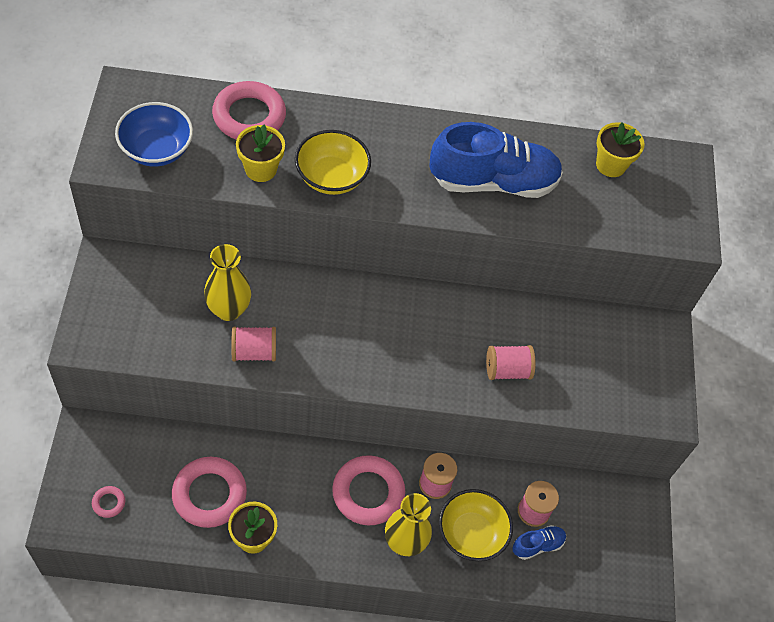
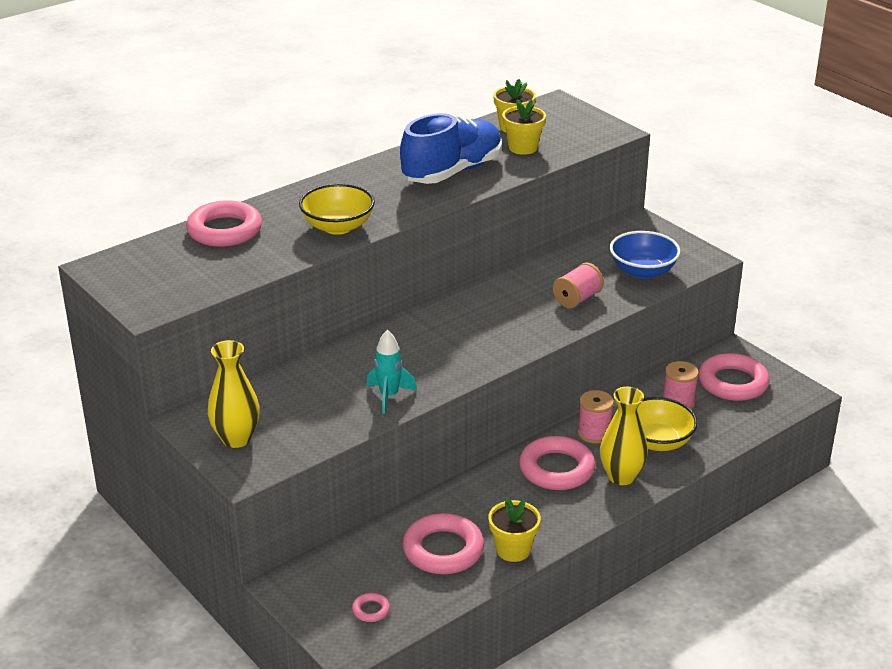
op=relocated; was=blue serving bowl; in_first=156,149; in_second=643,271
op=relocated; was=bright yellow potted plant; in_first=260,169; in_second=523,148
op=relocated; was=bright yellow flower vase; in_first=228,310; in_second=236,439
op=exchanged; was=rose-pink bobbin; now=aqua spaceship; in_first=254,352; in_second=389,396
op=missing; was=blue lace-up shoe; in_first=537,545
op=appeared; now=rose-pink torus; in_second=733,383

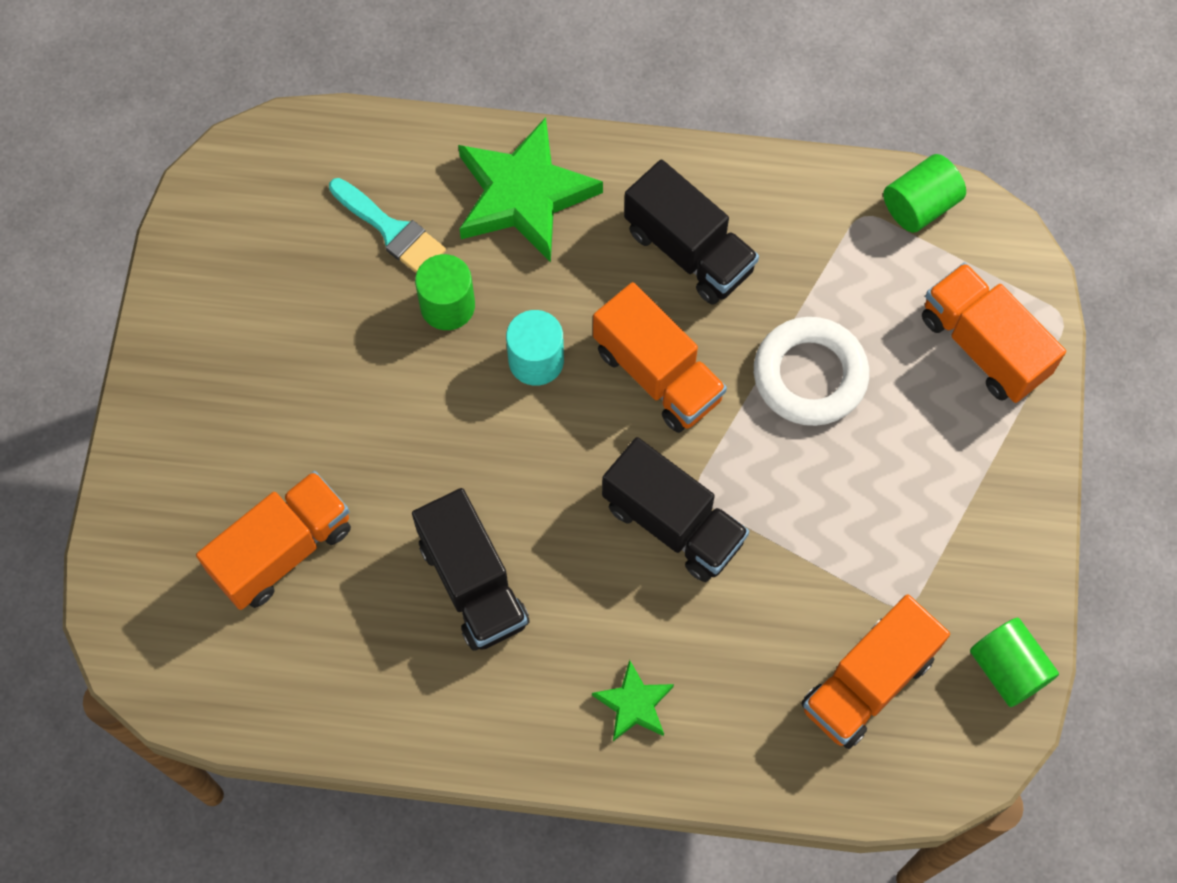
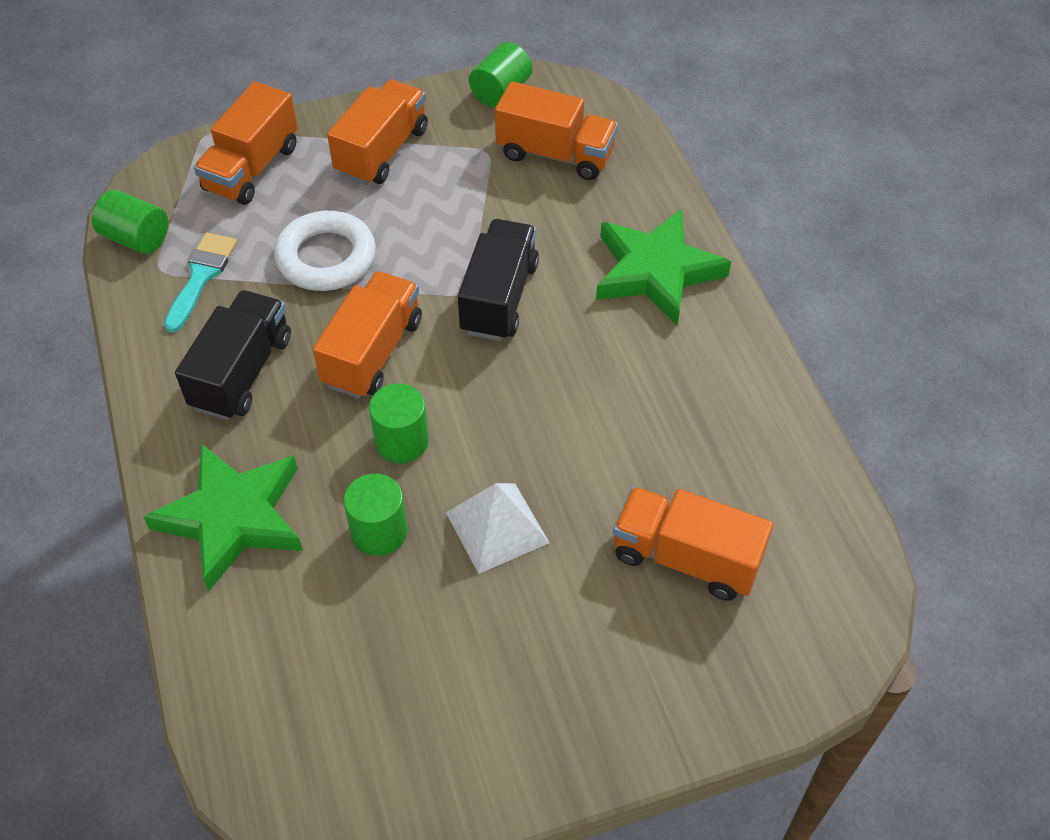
op=relocated; was=aqua paintbrush; in_first=391,230; in_second=201,276
op=colour; was=aqua cylinder; now=emerald cylinder; in_first=536,360; in_second=402,441
op=missing; was=ebony toy truck; in_first=473,583
op=size; was=emerald star shape; in_first=634,704; in_second=656,271; ratio=2.02
op=appeared; now=orange toy truck; in_second=382,151
op=appeared; now=snow-white pyramid; in_second=497,527

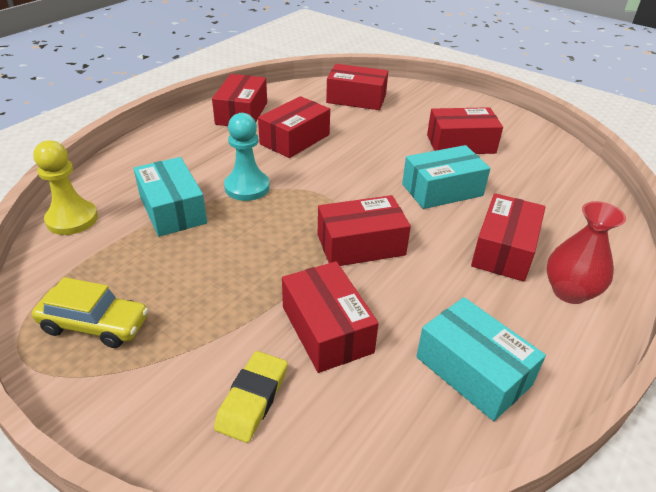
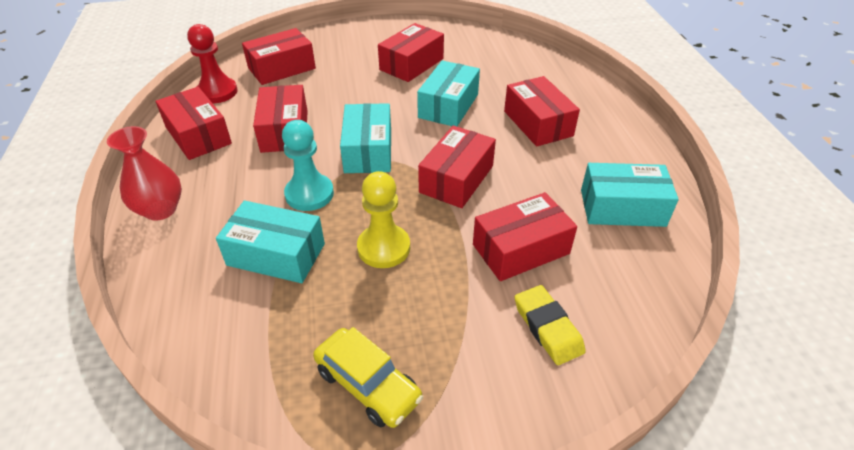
op=relocated; was=bright yellow chess pawn; in_first=72,219; in_second=384,248
op=relocated; was=scarlet flower vase; in_first=569,292; in_second=160,209
op=spun; was=scarlet parcel; in_first=326,329; in_second=521,249; clockwise=-45
op=spun; was=bright yellow automobile; in_first=95,325; in_second=368,384; clockwise=75
op=appeared; now=scarlet chess pawn; in_second=217,92
op=appeared; now=aqua parcel; in_second=368,151

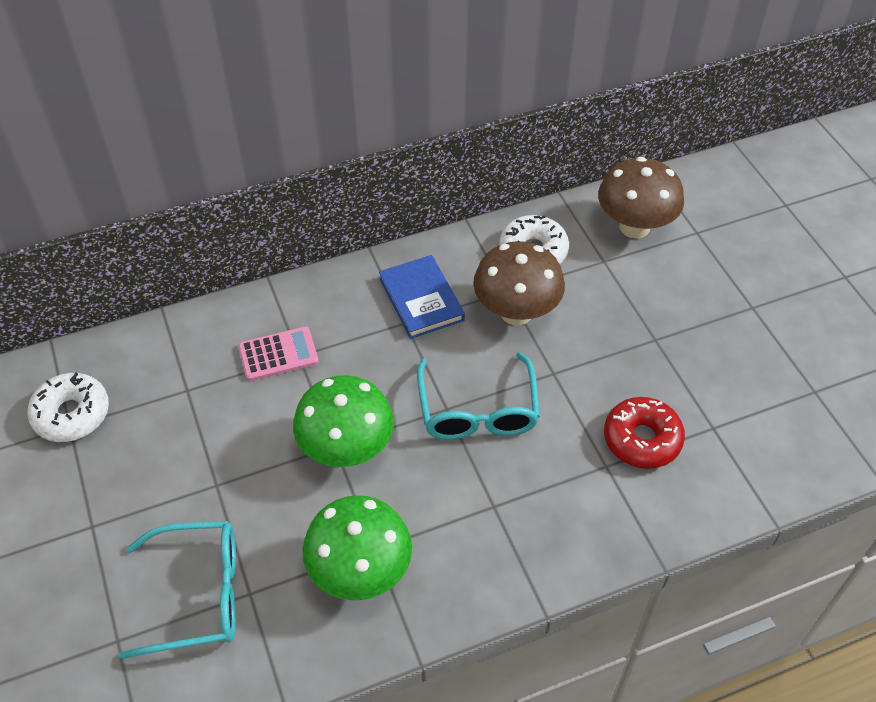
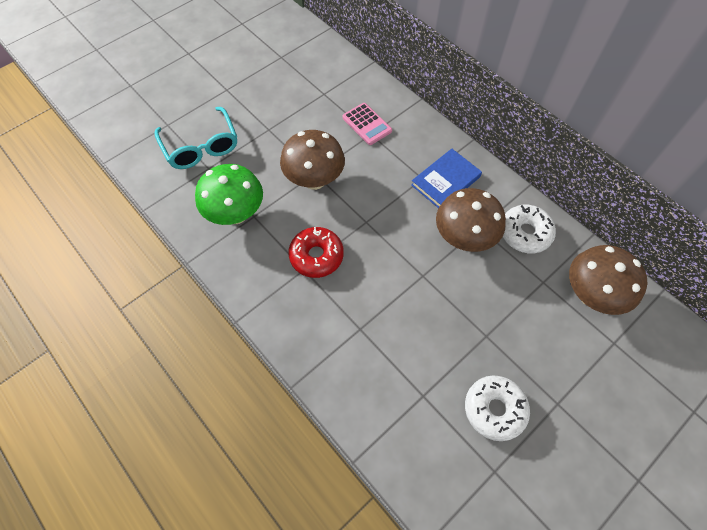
op=missing; was=aqua glasses; in_first=478,410
op=relocated; was=snow-white doughnut; in_first=72,414; in_second=494,409
op=colour; was=emerald toadstool; now=russet toadstool; in_first=347,450; in_second=314,180
op=relocated; was=scarlet doughnut; in_first=642,439; in_second=316,256

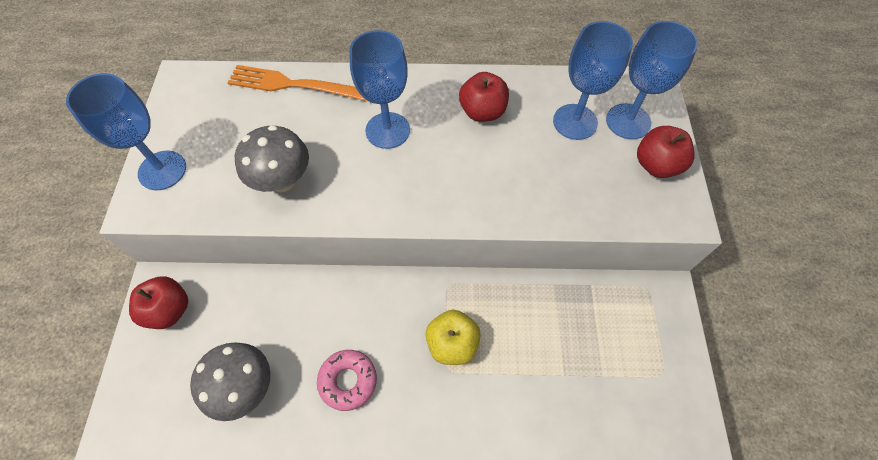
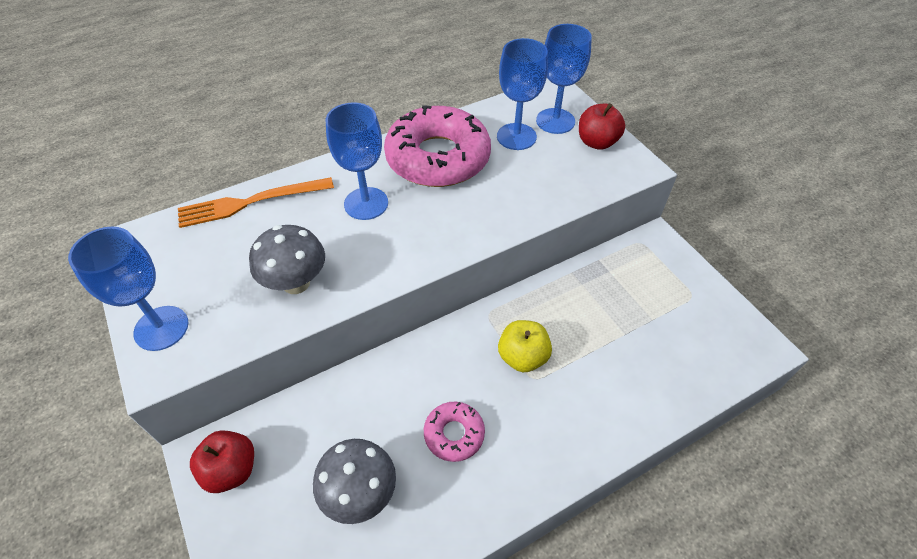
op=exchanged; was=scarlet toy apple; now=rose-pink doughnut; in_first=482,112; in_second=438,158

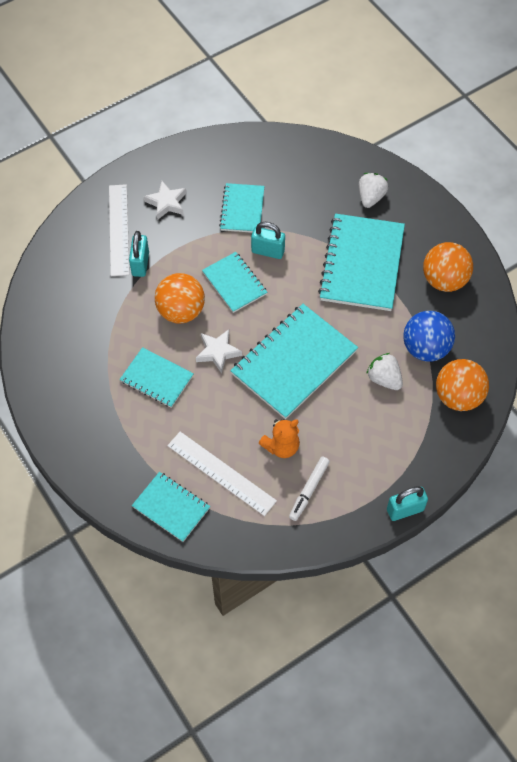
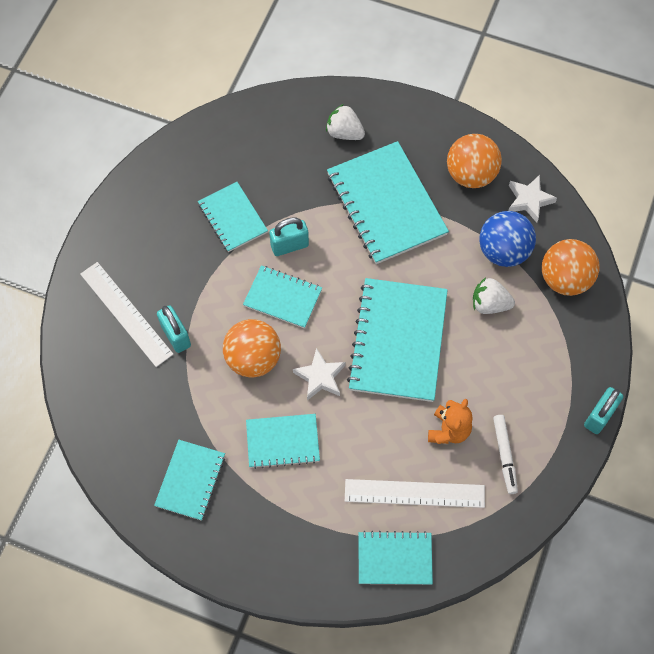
op=spun; was=snow-white berry; in_first=371,197; in_second=344,133; clockwise=-45
op=relocated; was=snow-white star shape; in_first=166,203; in_second=529,200
op=appeared; now=aqua exercise book; in_second=190,480

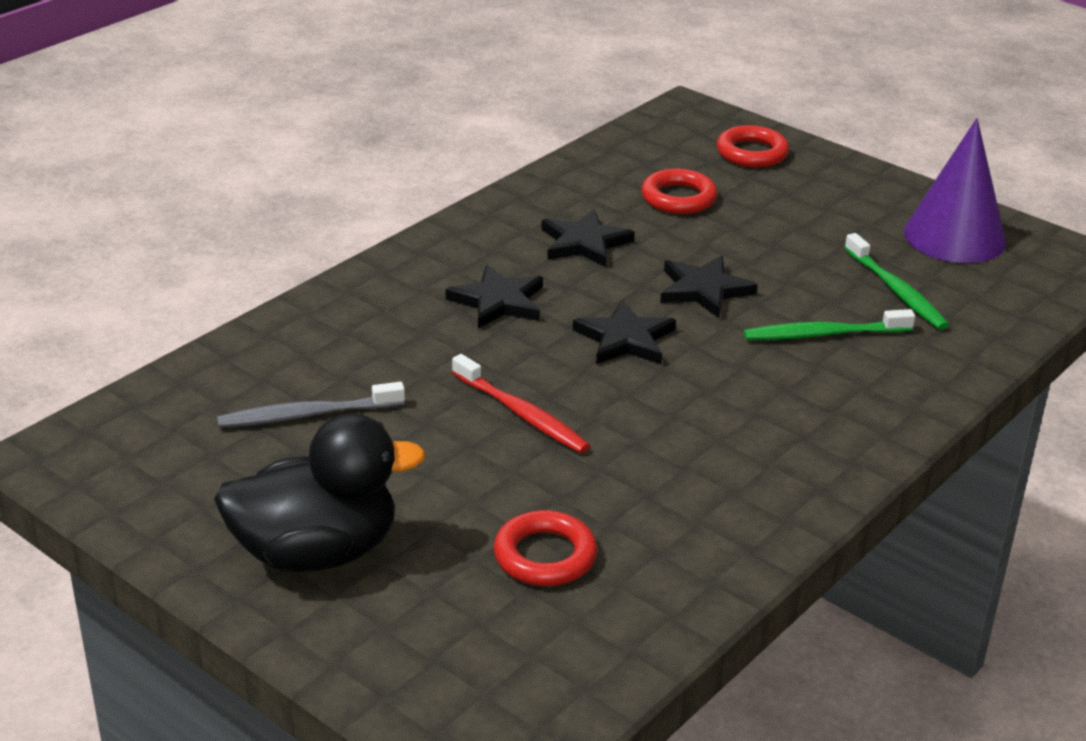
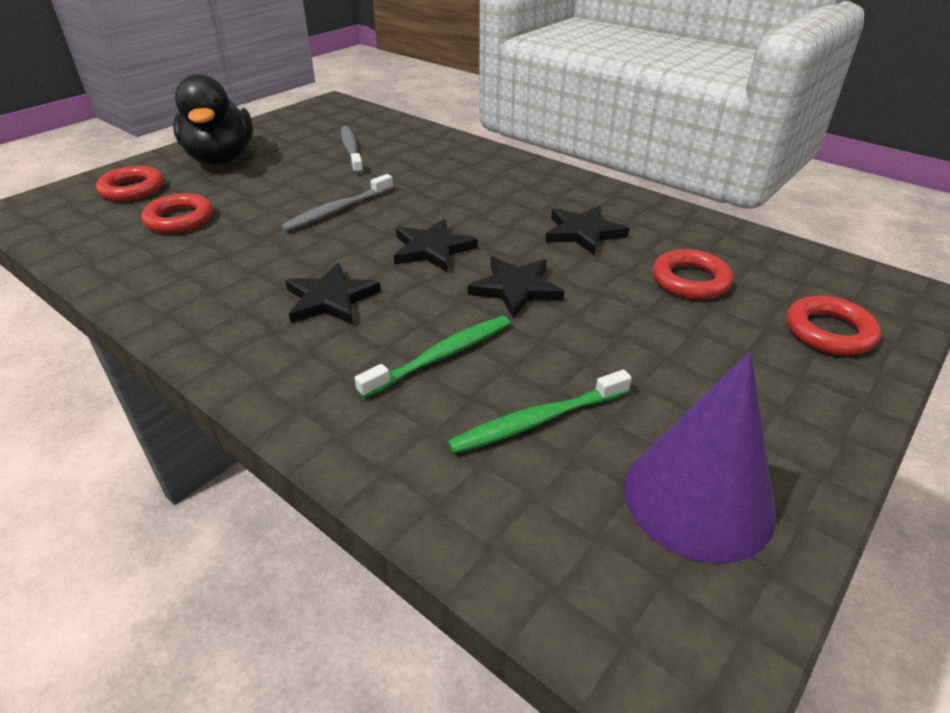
op=relocated; was=ebony star shape; in_first=498,302; in_second=330,299
op=spun; was=emerald toothbrush; in_first=824,334; in_second=441,356; clockwise=60
op=colour; was=scarlet toothbrush; now=gray toothbrush; in_first=521,413; in_second=337,210
op=appeared; now=scarlet torus; in_second=132,189

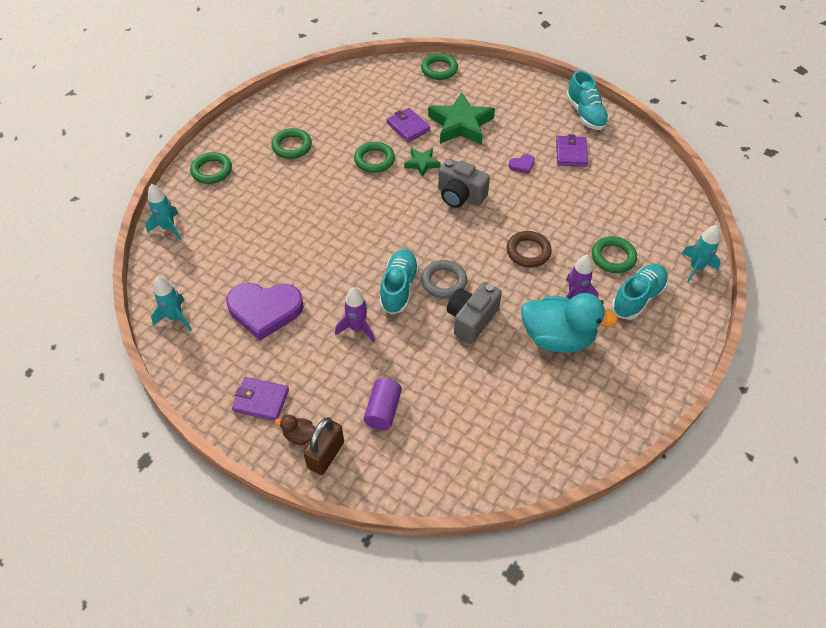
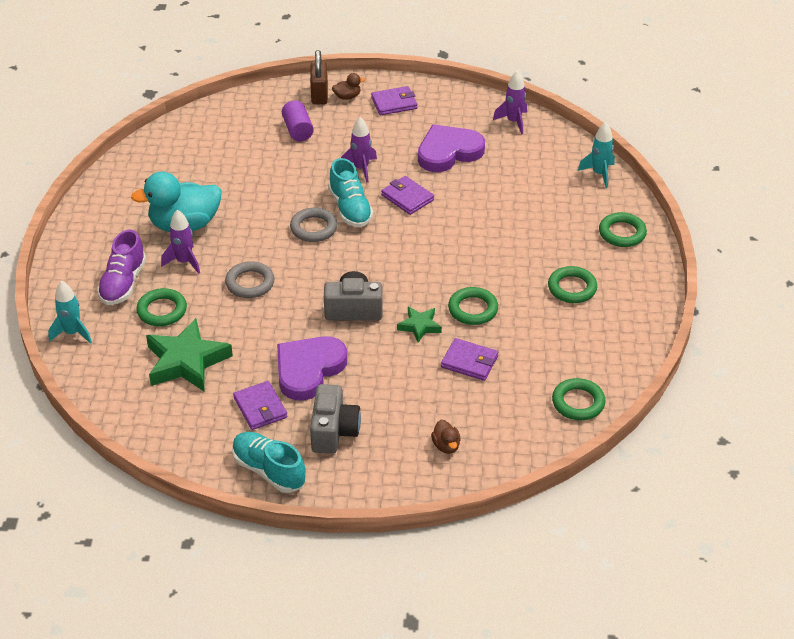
op=relocated; was=emerald torus; in_first=439,69; in_second=578,402
op=relocated; was=emerald star shape; in_first=460,124; in_second=186,361
op=size; was=violet heart; in_first=522,165; in_second=308,369; ratio=2.41
op=colour; was=russet torus; now=gray torus; in_first=528,251; in_second=250,283
op=colour; was=aqua lace-up shoe; now=violet lace-up shoe; in_first=637,298; in_second=123,283
op=colour; was=aqua spaceship; now=violet spaceship; in_first=175,318; in_second=513,122
op=relocated; was=gray camera; in_first=471,319; in_second=333,431
op=appeared; now=violet billfold; in_second=407,197
op=appeared; now=russet toy duck; in_second=446,446

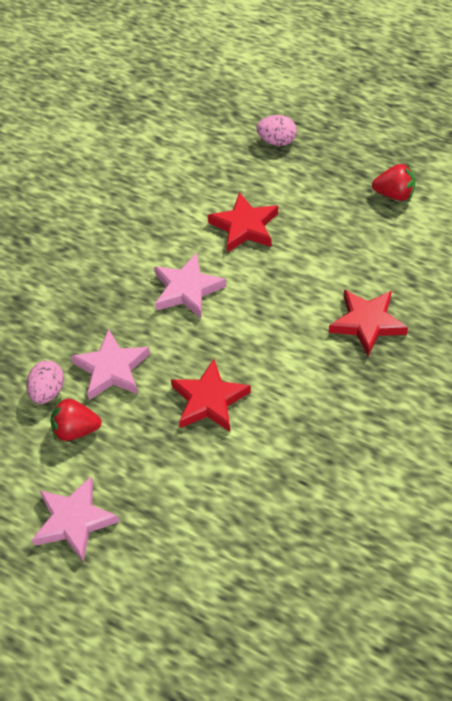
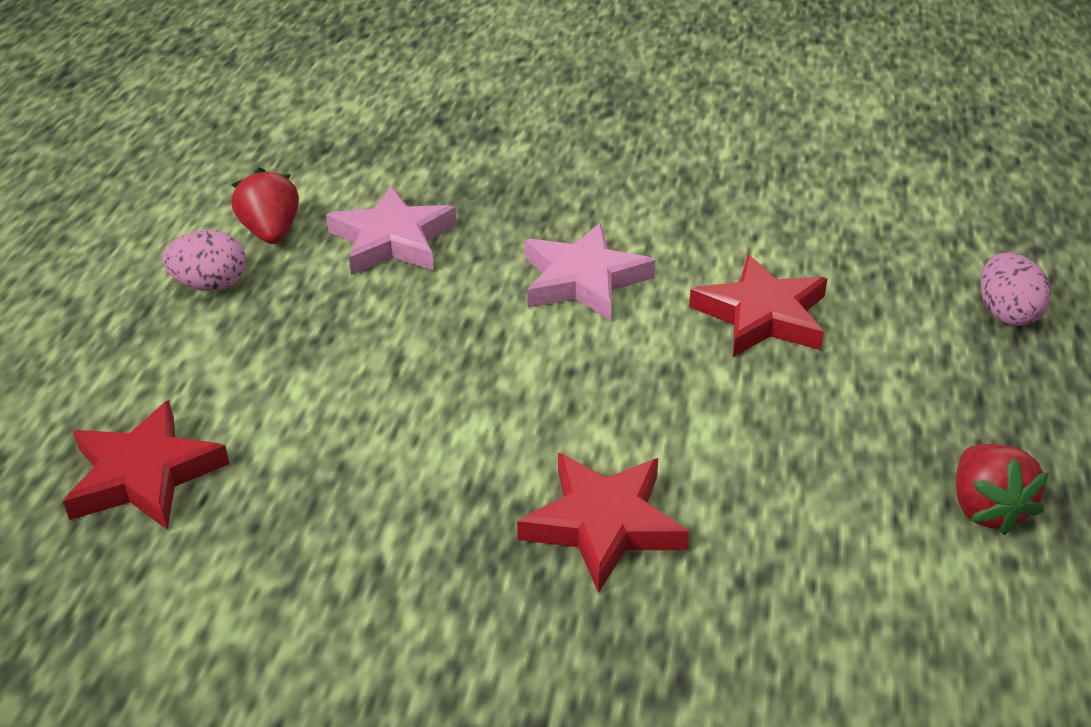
op=relocated; was=scarlet star shape; in_first=209,400; in_second=144,475
op=relocated; was=rose-pink egg; in_first=48,391; in_second=211,285
op=missing; was=rose-pink star shape; in_first=74,521

